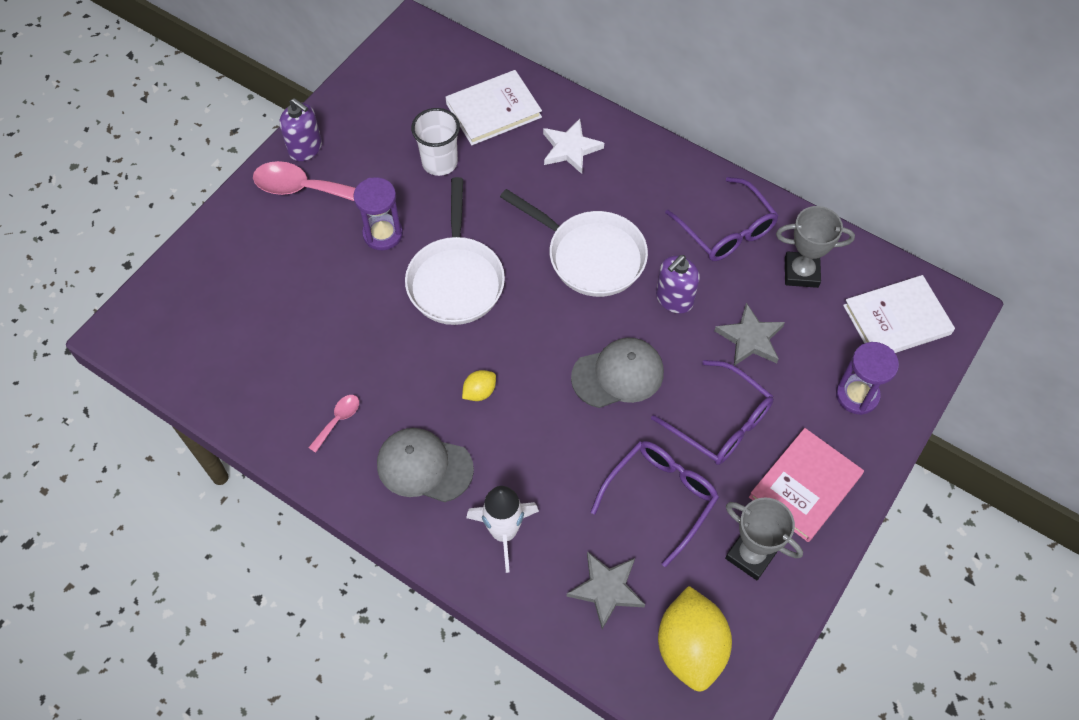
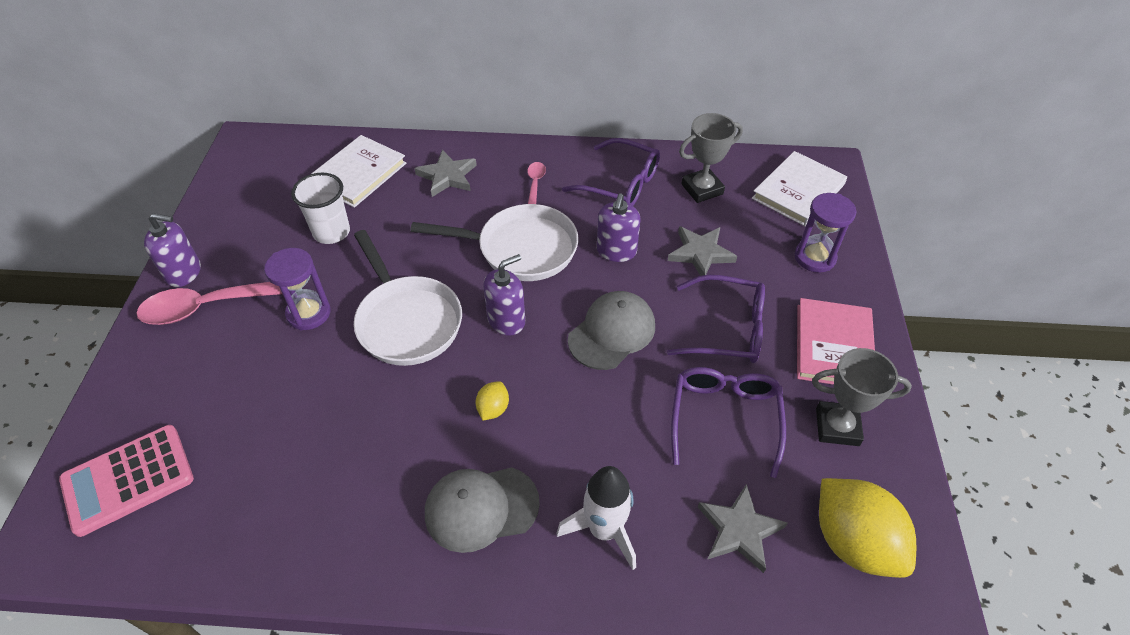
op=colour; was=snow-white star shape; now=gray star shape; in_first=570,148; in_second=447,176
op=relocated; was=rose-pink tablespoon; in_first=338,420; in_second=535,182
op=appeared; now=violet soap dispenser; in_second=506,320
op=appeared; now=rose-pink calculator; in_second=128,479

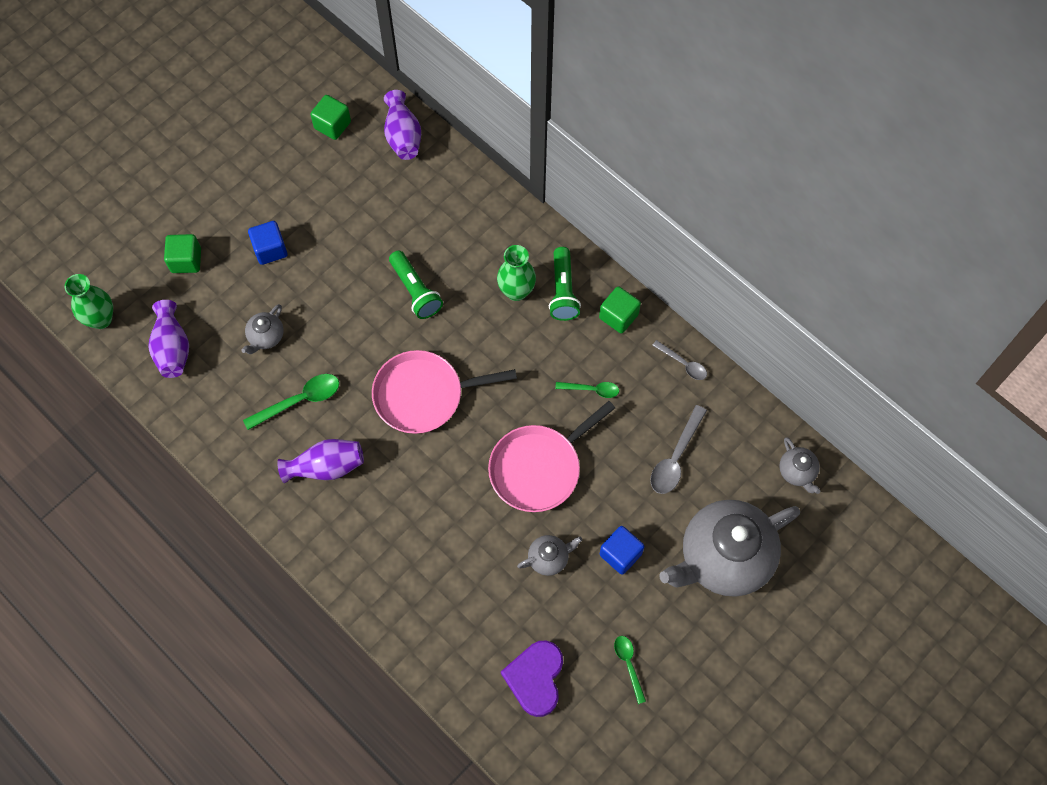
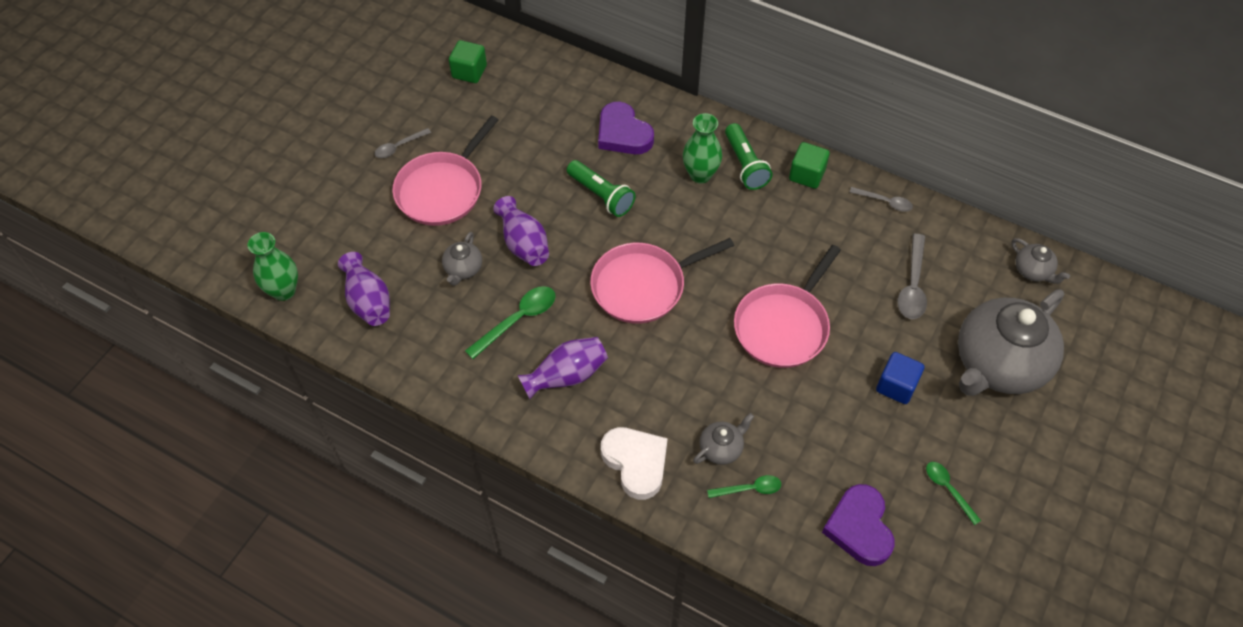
op=relocated; was=violet flower vase; in_first=403,136; in_second=524,243
op=exchanged; was=blue solid cube; now=rose-pink frying pan; in_first=270,249; in_second=442,190
op=missing; was=emerald solid cube; in_first=186,260
op=relocated; was=emerald tablespoon; in_first=591,390; in_second=749,489
op=relocated; was=gray china teapot; in_first=549,558; in_second=721,448
op=appeared; now=violet heart; in_second=623,133
op=appeared; now=gray tablespoon; in_second=399,147
op=appeared; now=snow-white heart; in_second=636,463

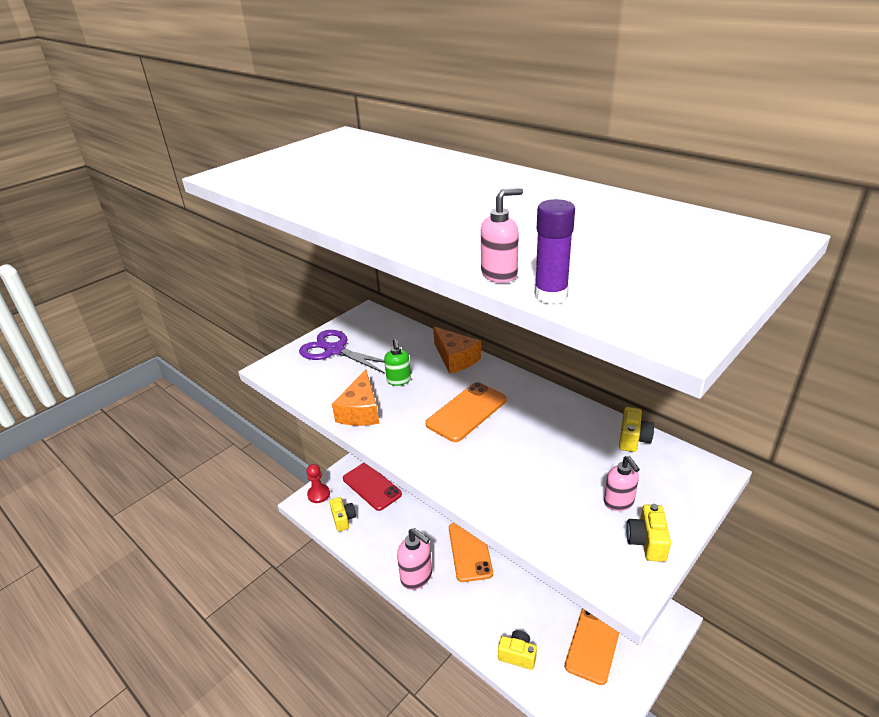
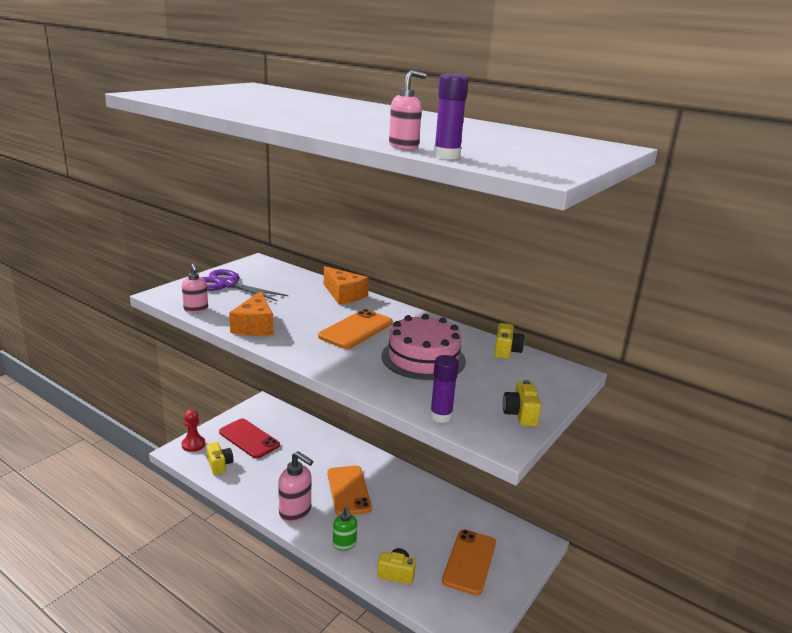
op=relocated; was=emerald soap dispenser; in_first=399,380; in_second=344,544
op=relocated; was=rose-pink soap dispenser; in_first=619,502; in_second=196,309
op=appeared; now=rose-pink layer cake; in_second=423,358
op=appeared; now=violet stick of glue; in_second=441,416

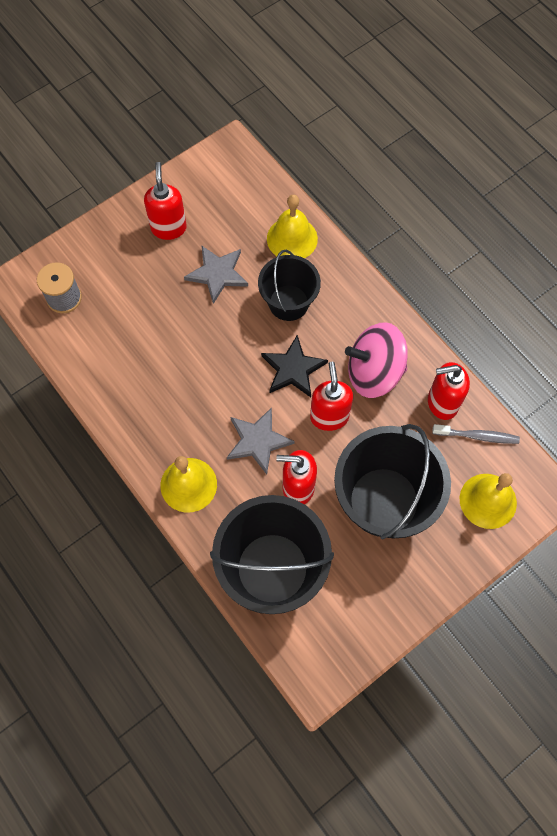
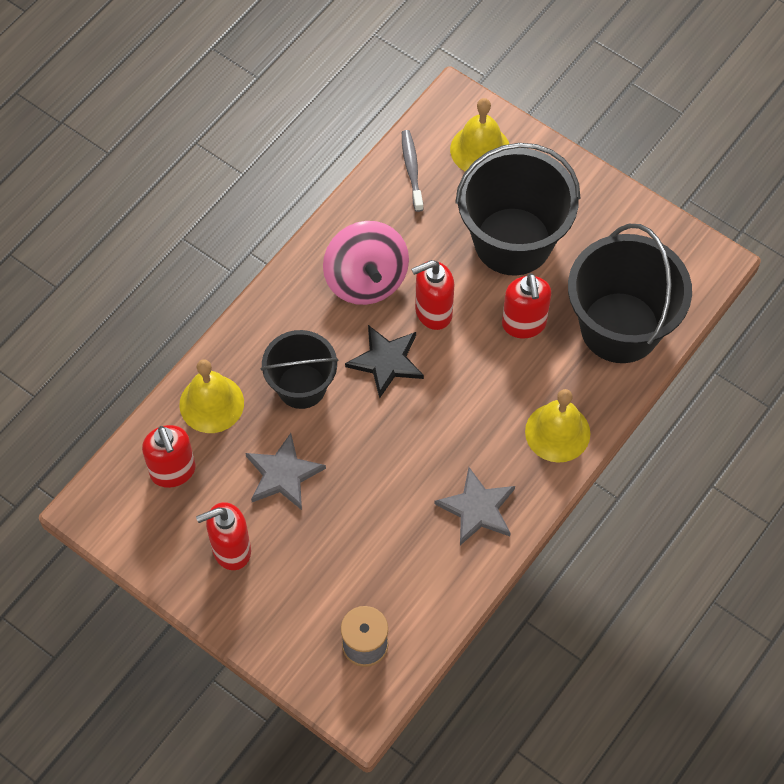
op=relocated; was=scarlet soap dispenser; in_first=442,403; in_second=173,471
op=relocated; was=gray star shape; in_first=258,441; in_second=477,508

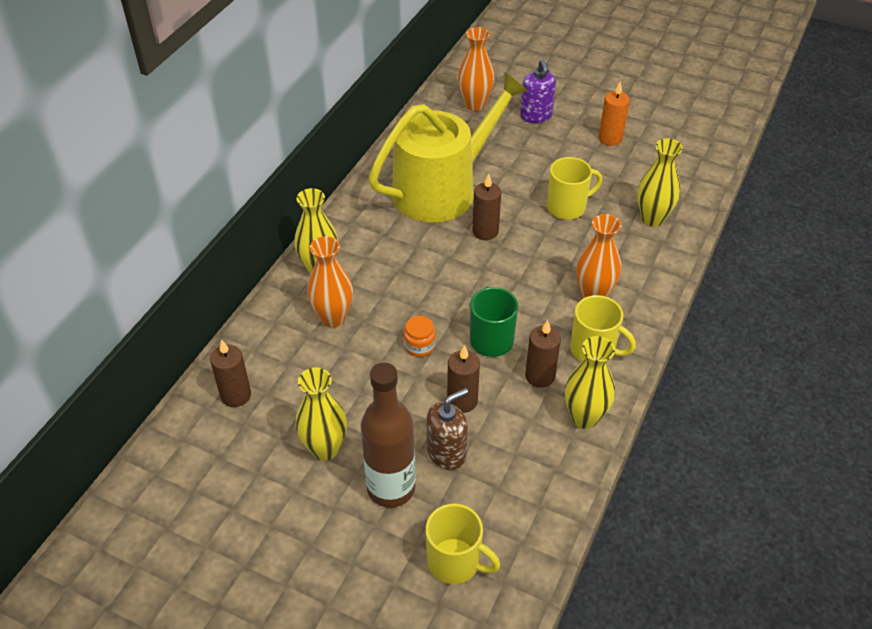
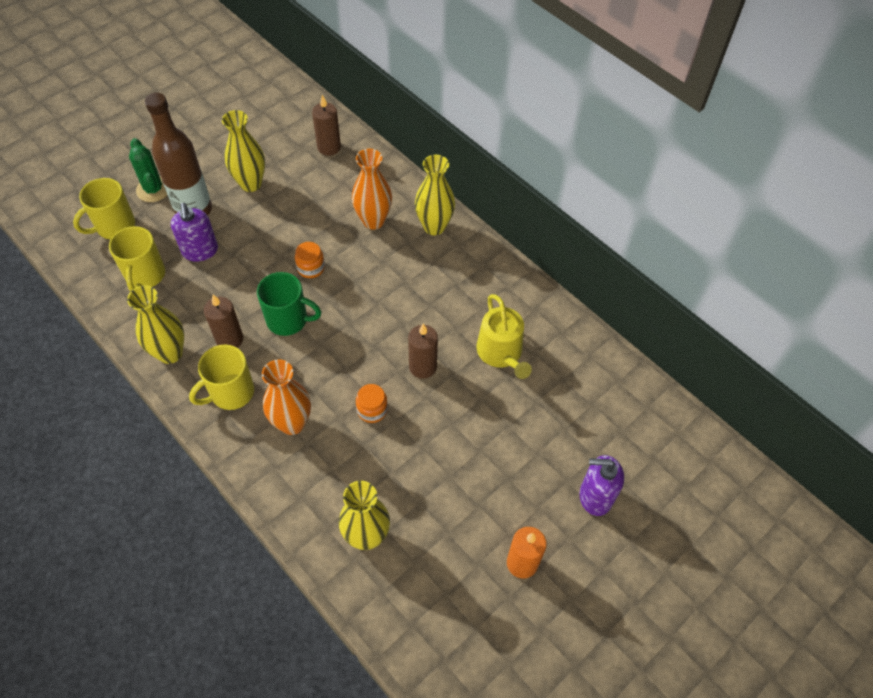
op=missing; was=orange flower vase; in_first=475,104
op=size; was=bright yellow watering can; in_first=443,189; in_second=501,353; ratio=0.52
op=relocated; was=bright yellow tea mug; in_first=567,207; in_second=145,276
op=missing; was=russet candle; in_first=462,401
op=colour; was=russet soap dispenser; now=violet soap dispenser; in_first=446,453; in_second=200,251
op=appeared; now=emerald cactus; in_second=153,189
op=appeared; now=orange jar; in_second=372,410

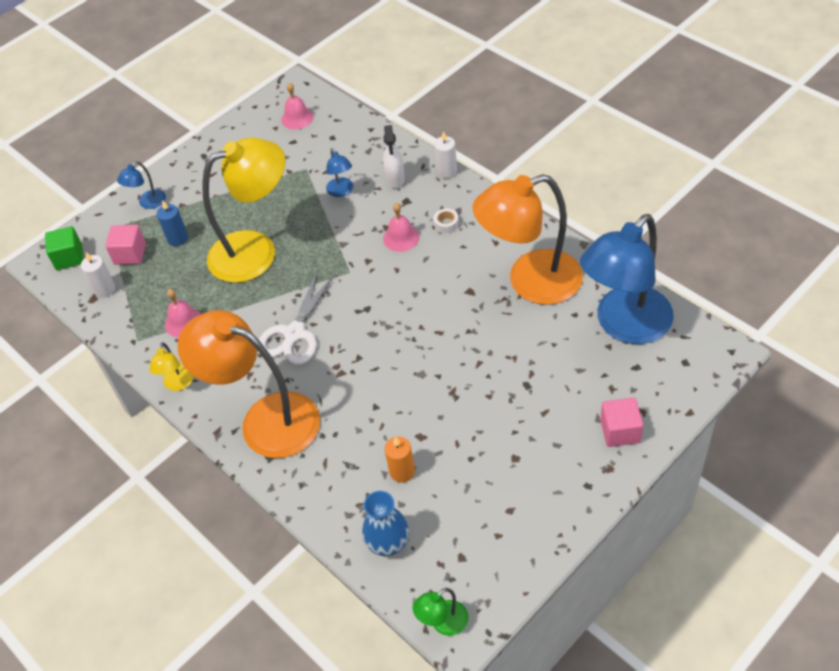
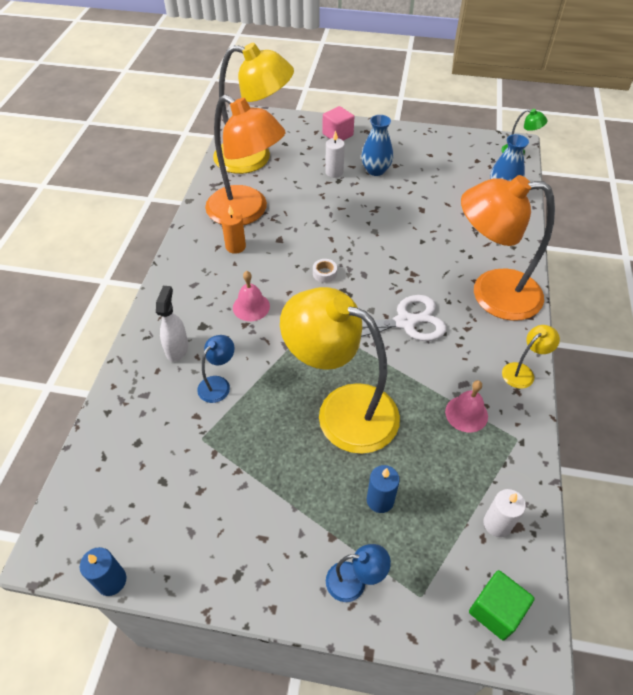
op=missing; was=rose-pink hand bell; in_first=297,118
op=spun; was=snow-white spray bottle; in_first=395,179; in_second=177,349; clockwise=-45
op=relocated; was=snow-white candle; in_first=446,171; in_second=334,172
op=relocated; was=snow-white sticky tape; in_first=446,223; in_second=324,273
op=colour; was=blue desk lamp; now=bright yellow desk lamp; in_first=624,325; in_second=254,158
op=missing; was=rose-pink solid cube; in_first=130,254
op=spun; was=orange desk lamp; in_first=265,420; in_second=491,294; clockwise=105
op=relocated; was=orange candle; in_first=402,471; in_second=235,246
op=appeared; now=blue flower vase; in_second=375,170
op=appeared; now=blue candle; in_second=111,580

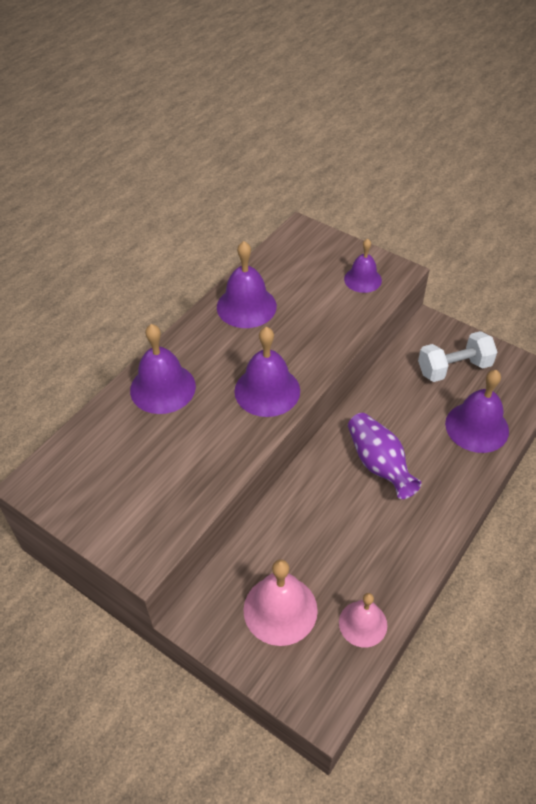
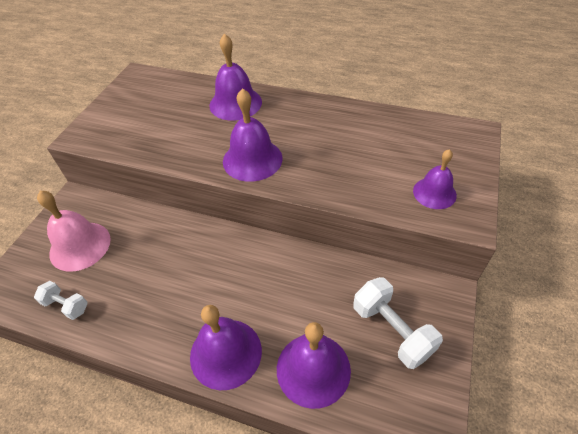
op=relocated; was=violet hand bell; in_first=246,306; in_second=225,353
op=missing; was=violet flower vase; in_first=379,464
op=exchanged; was=rose-pink hand bell; now=snow-white hand weight; in_first=363,623; in_second=66,305

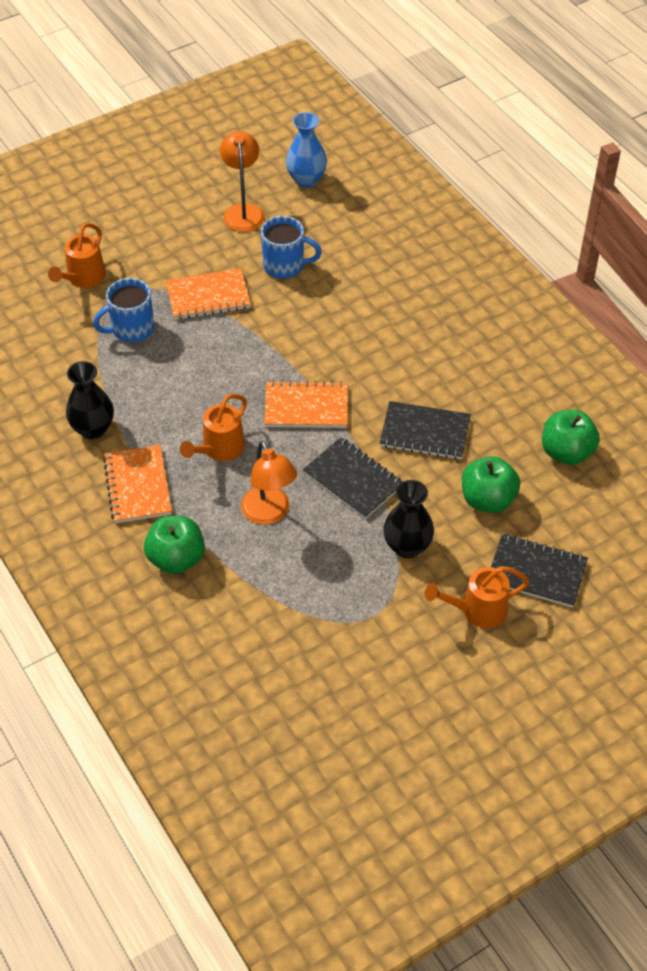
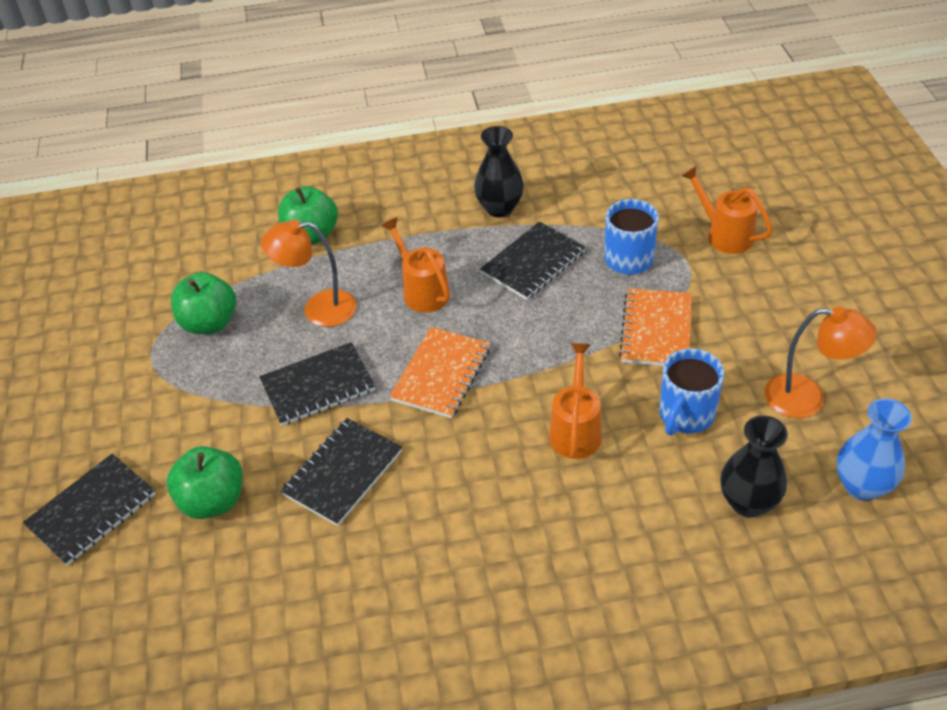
op=relocated; was=emerald toy apple; in_first=566,452; in_second=209,323
op=missing; was=orange exercise book; in_first=138,486
op=relocated; was=ebony flower vase; in_first=407,546; in_second=748,502
op=relocated; was=orange watering can; in_first=476,610; in_second=575,429
op=appeared; now=ebony exercise book; in_second=533,263

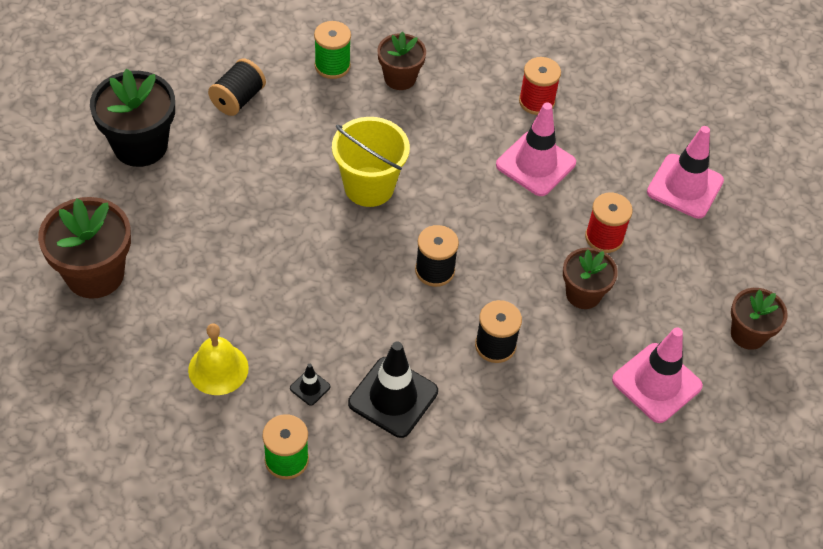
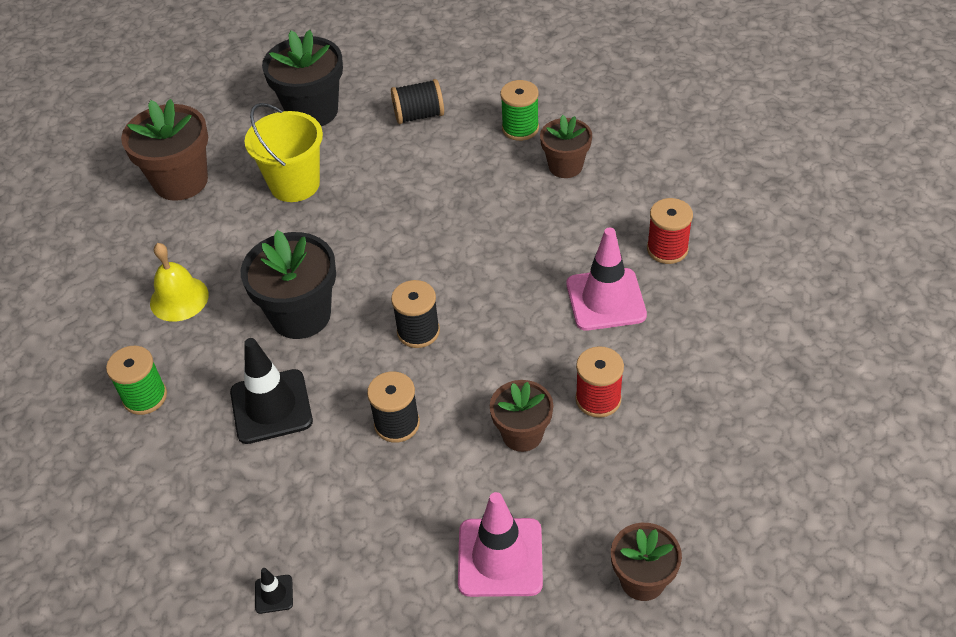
op=relocated; was=bright yellow pail; in_first=369,187; in_second=295,184
op=missing; was=rose-pink road cone; in_first=685,186
op=relocated; was=ebony road cone; in_first=310,387; in_second=274,594
op=appeared; now=ebony potted plant; in_second=301,315

